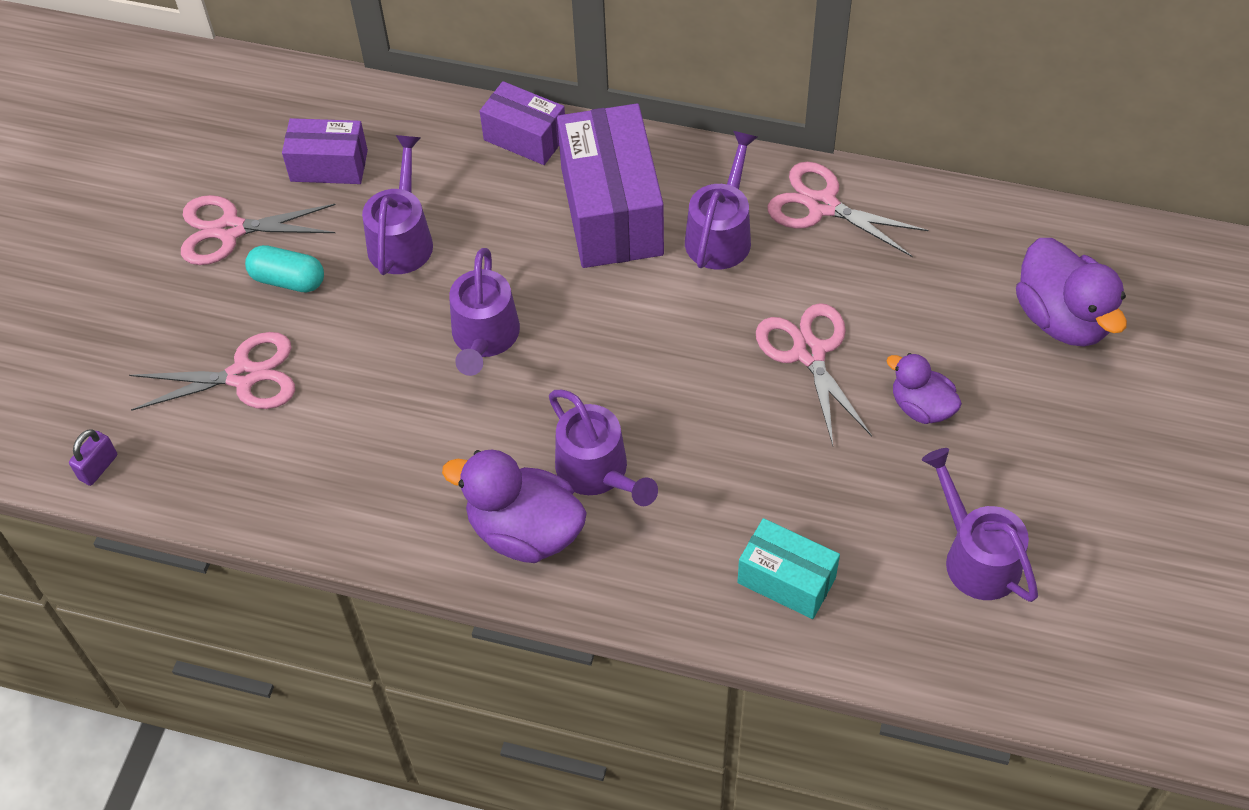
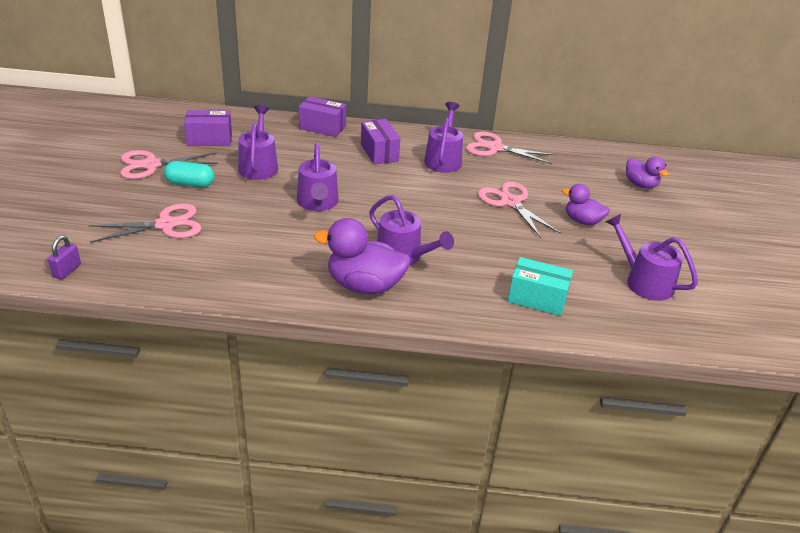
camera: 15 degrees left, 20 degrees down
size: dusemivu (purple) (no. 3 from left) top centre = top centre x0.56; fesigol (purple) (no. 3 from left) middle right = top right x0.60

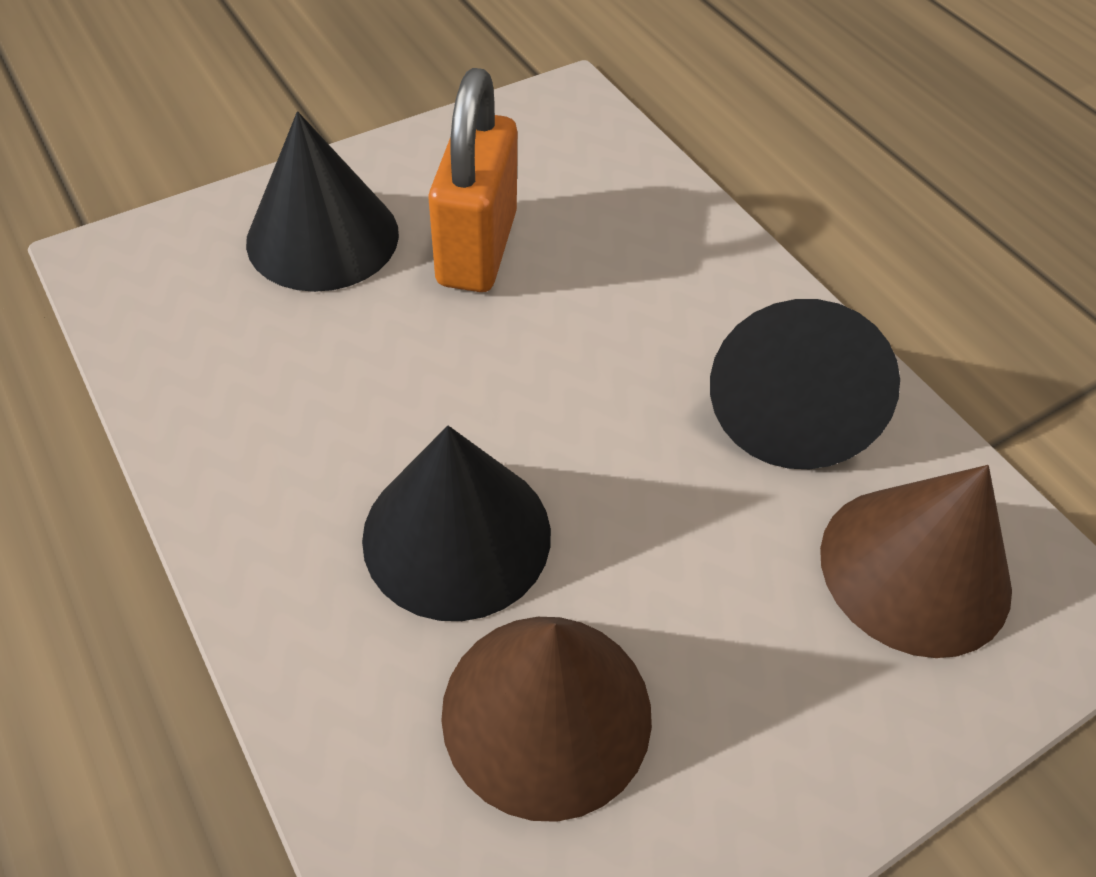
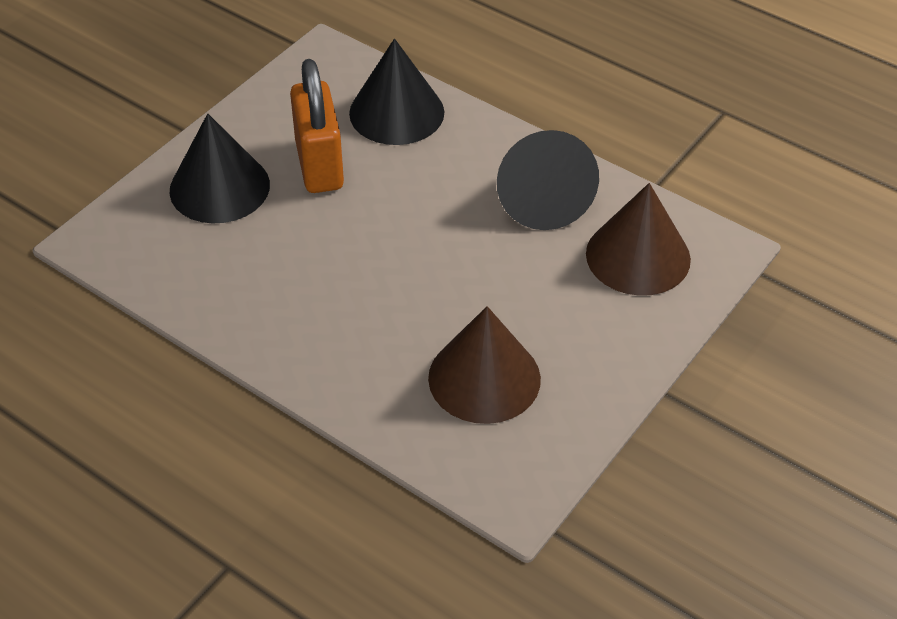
camera: 20 degrees left, 5 degrees down
relocated: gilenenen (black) (no. 2 from left) centre to top centre

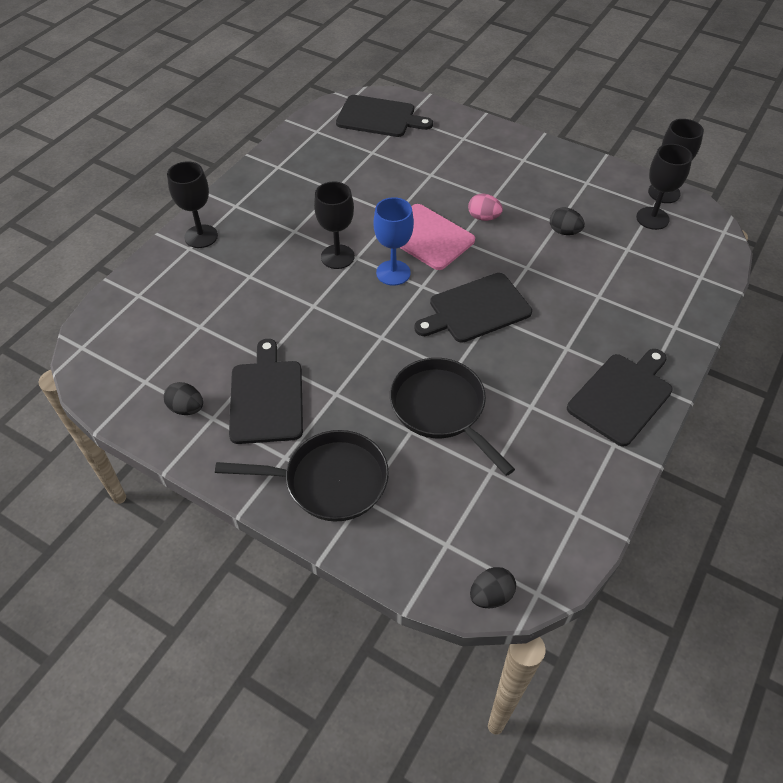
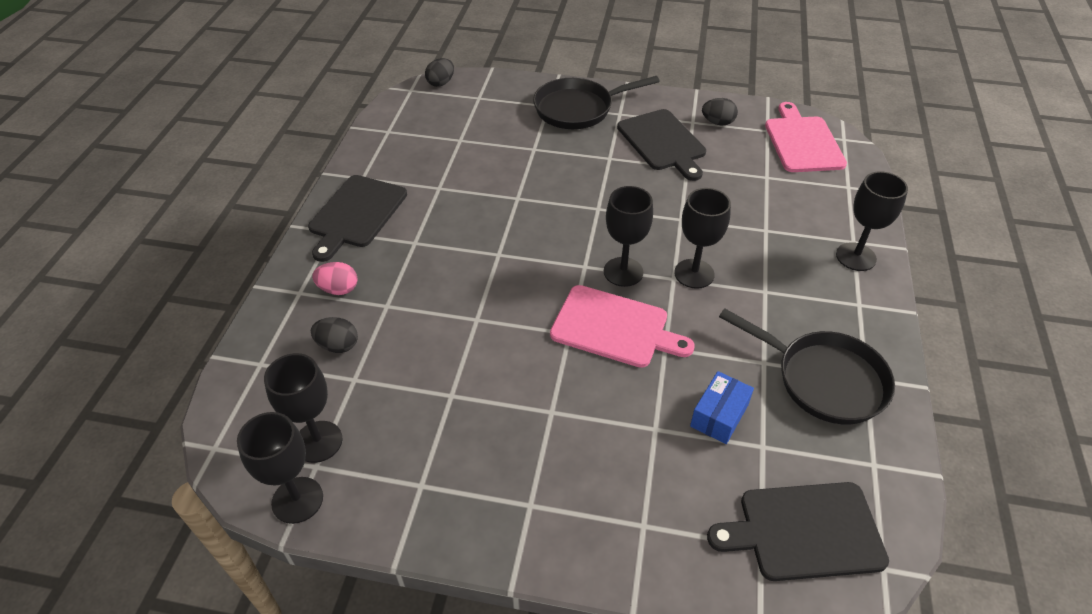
camera: 160 degrees right, 5 degrees down
missing: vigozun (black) (no. 3 from left) centre
appeared: dusemivu (blue) centre; vigozun (pink) (no. 2 from left) top right
relocated: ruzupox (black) (no. 3 from left in the first image) top right to ruzupox (black) (no. 1 from left) middle left; ruzupox (pink) top centre to middle left; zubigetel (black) (no. 2 from left) centre to middle right
colour: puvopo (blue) top centre to puvopo (black) (no. 3 from left) centre

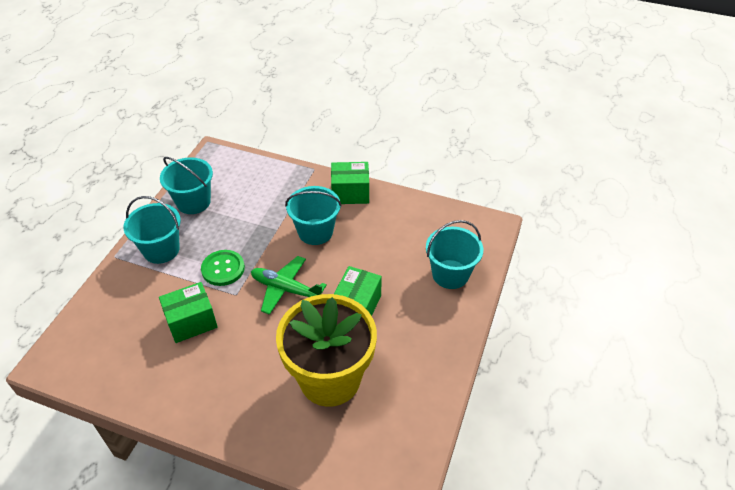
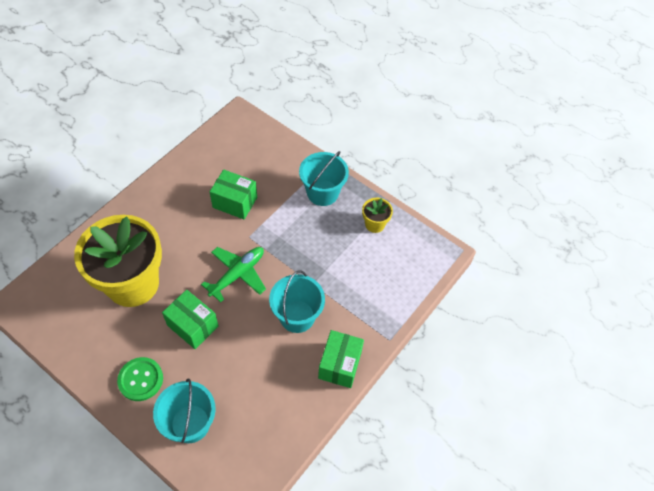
camera: 105 degrees right, 10 degrees up
relocated: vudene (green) middle left to bottom left
exchanged: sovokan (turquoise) (no. 2 from left) middle left to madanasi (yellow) (no. 2 from left) centre
spun: dusemivu (green) (no. 1 from left in the first image) middle left = centre 60 degrees counterclockwise

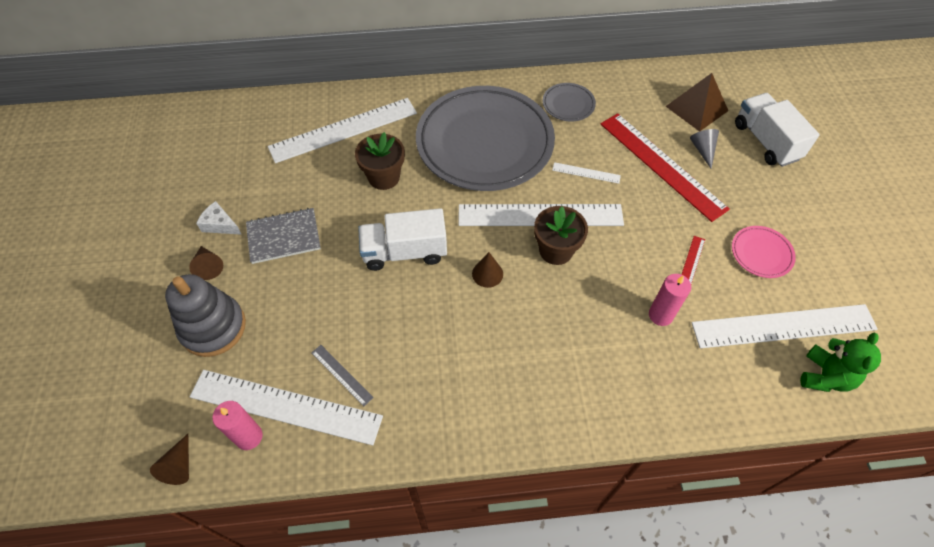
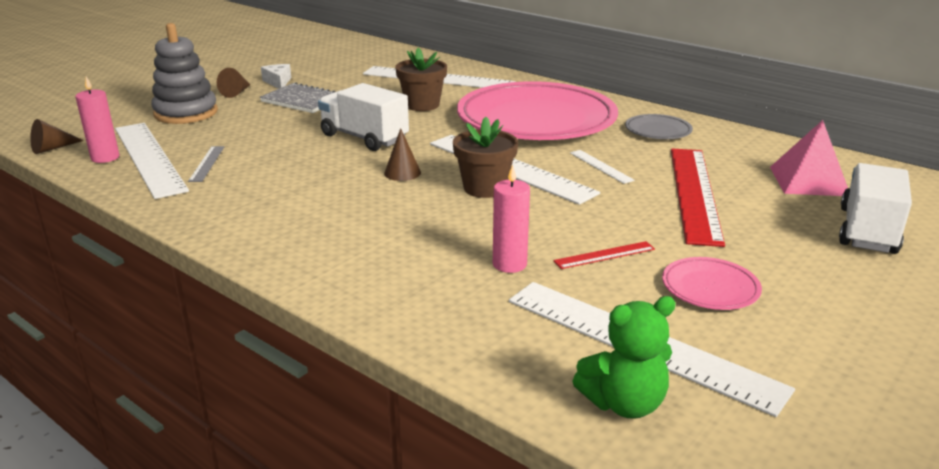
camera: 45 degrees right, 30 degrees down
missing: gilenenen (grey) top right
colour: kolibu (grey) (no. 1 from left) top centre to kolibu (pink) (no. 1 from left) top centre; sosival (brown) top right to sosival (pink) middle right

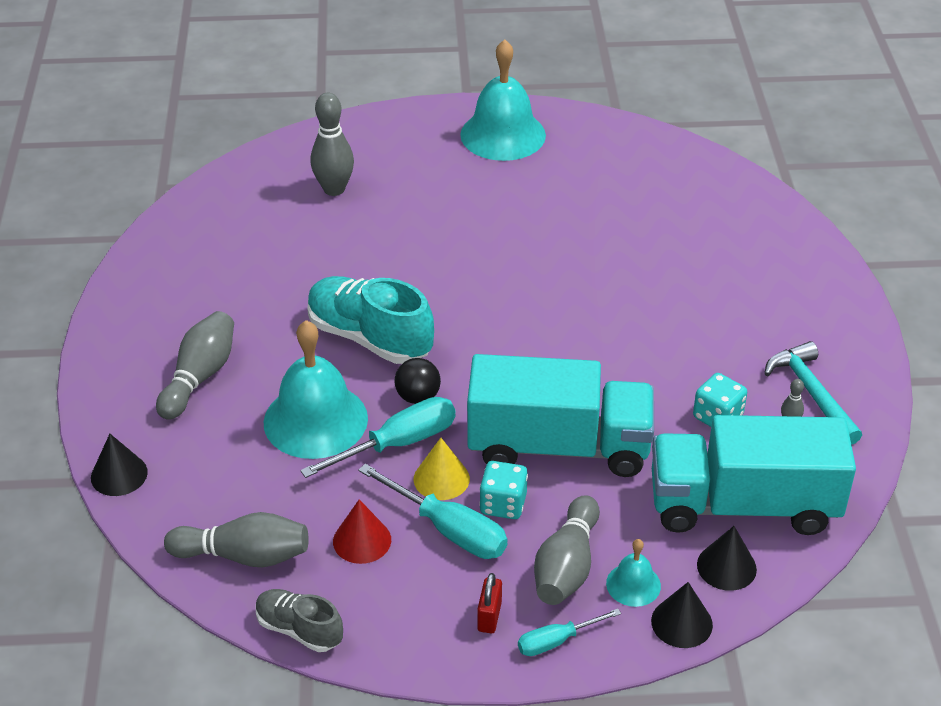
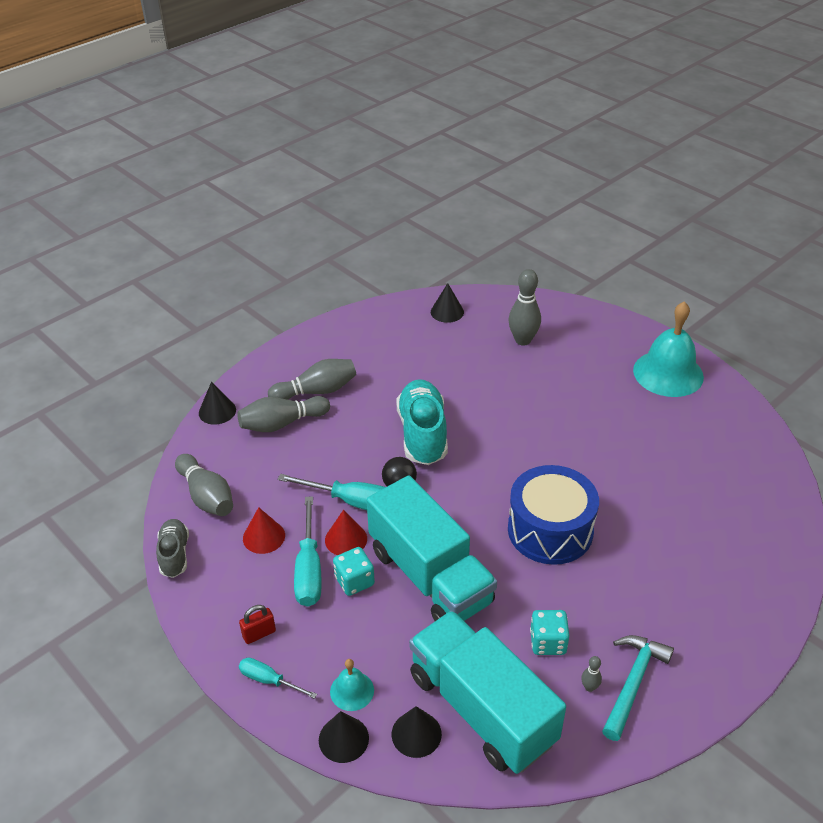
camera: 50 degrees right, 0 degrees up
missing: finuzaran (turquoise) (no. 1 from left) centre
appeared: gilenenen (black) (no. 4 from left) centre; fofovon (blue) middle right
relocated: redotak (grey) (no. 4 from left in the first image) bottom centre to redotak (grey) (no. 2 from left) centre
colour: gilenenen (yellow) centre to gilenenen (red) (no. 2 from left) centre

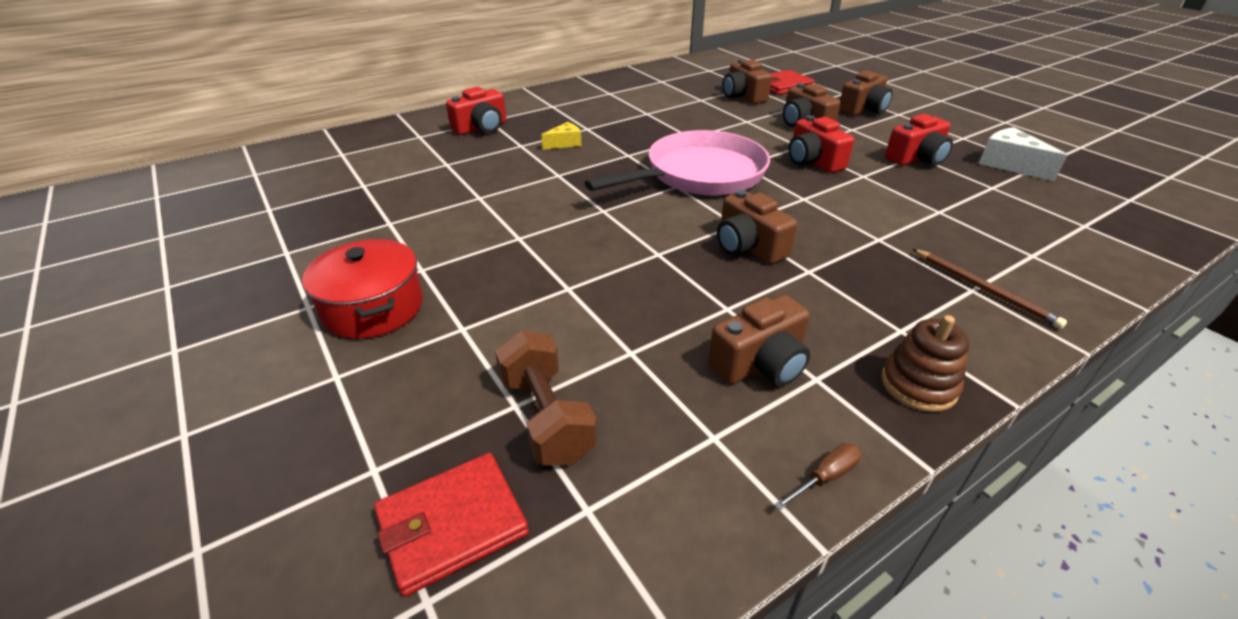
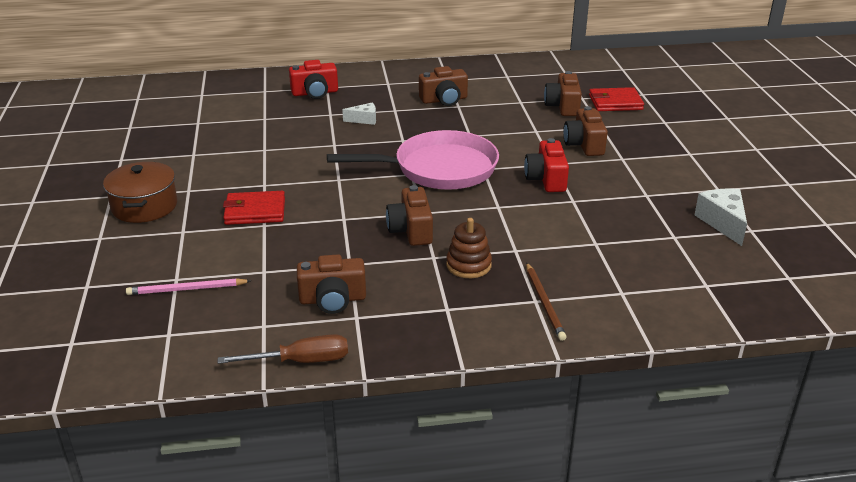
camera: 25 degrees right, 5 degrees down
missing: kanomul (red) (no. 3 from left) top right
relocated: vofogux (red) (no. 1 from left) bottom centre to middle left; kanomul (brown) (no. 5 from left in the first image) top right to kanomul (brown) (no. 3 from left) top centre; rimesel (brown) middle right to centre
exchanged: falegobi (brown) centre to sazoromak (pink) middle left
colour: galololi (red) middle left to galololi (brown) middle left; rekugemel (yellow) top centre to rekugemel (white) (no. 1 from left) top centre
size: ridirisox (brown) bottom centre = bottom left x1.79

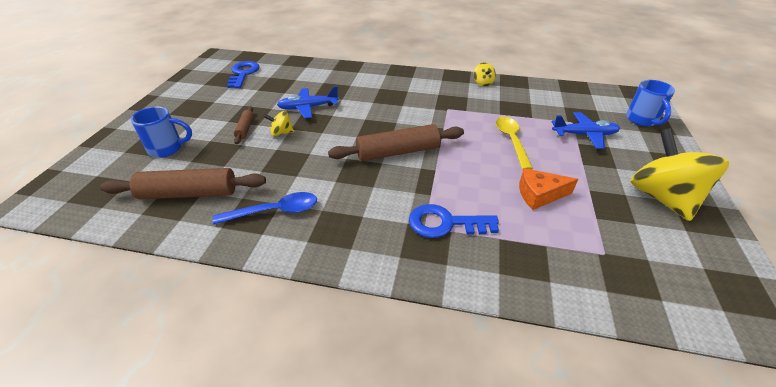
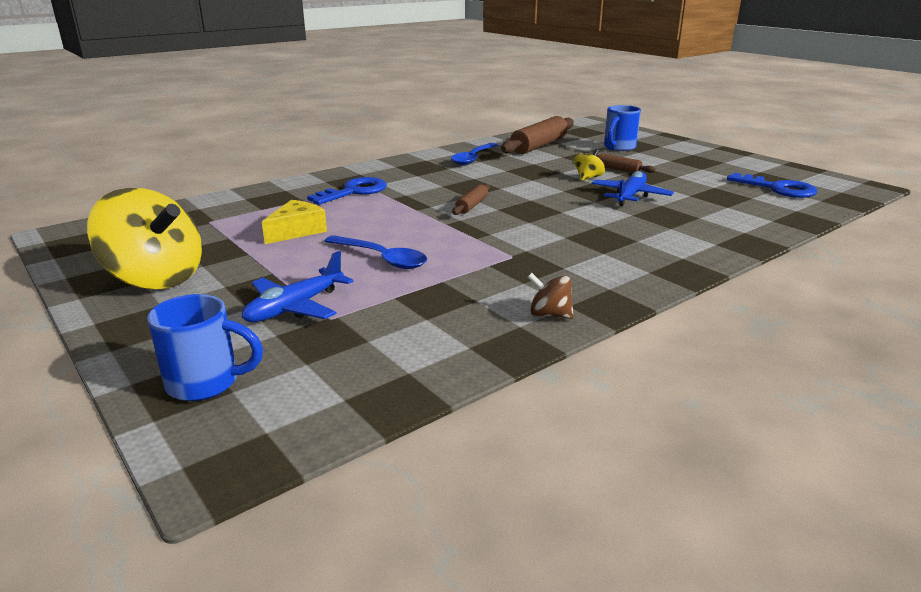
camera: 130 degrees right, 15 degrees down
colour: rekugemel (orange) middle right to rekugemel (yellow) middle left; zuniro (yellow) centre to zuniro (blue) (no. 1 from left) centre; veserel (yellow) (no. 2 from left) top centre to veserel (brown) centre
spun: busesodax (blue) (no. 2 from left in the first image) top right = middle left 150 degrees clockwise
size: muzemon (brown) (no. 3 from left in the first image) centre = centre x0.51

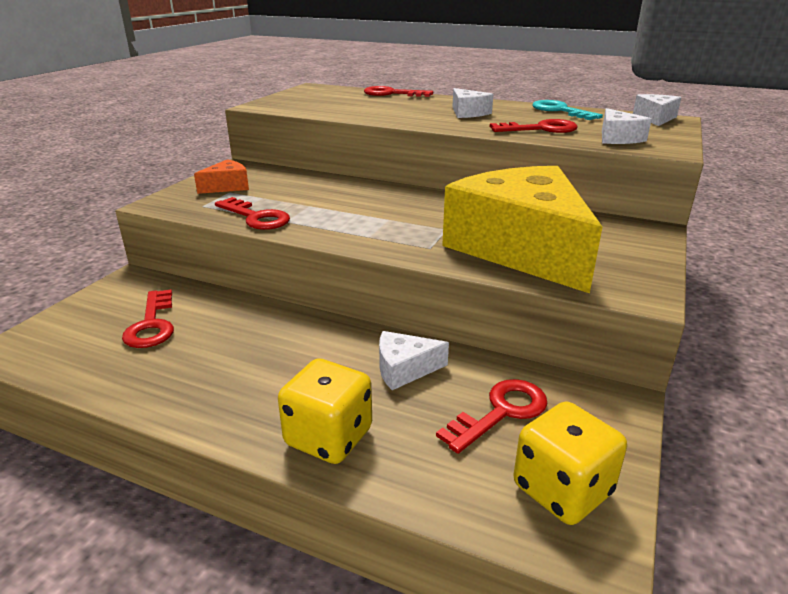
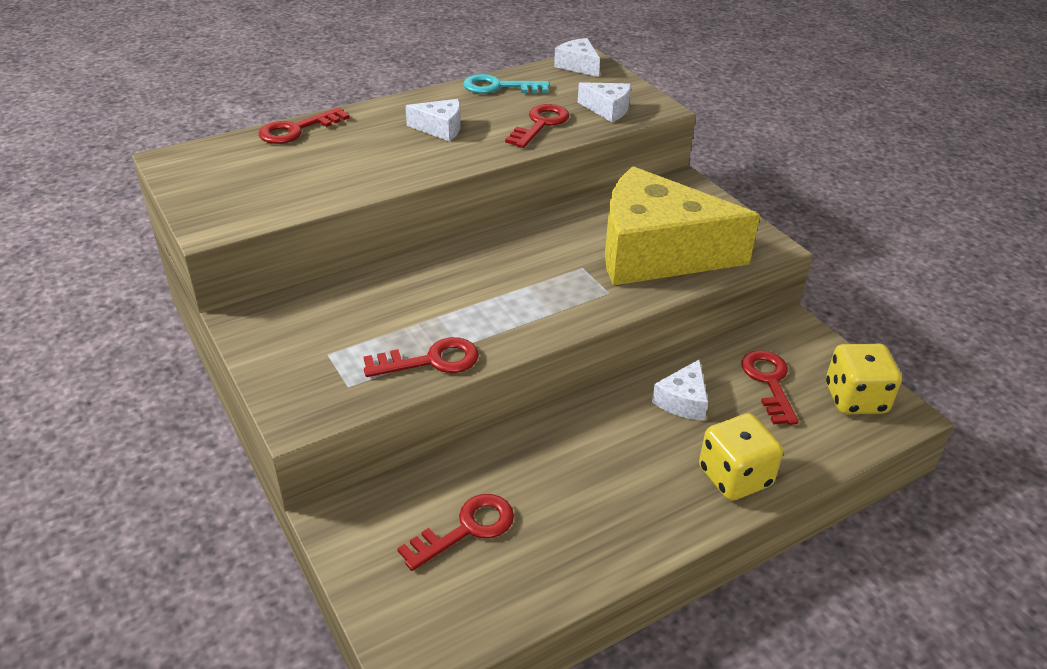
camera: 55 degrees left, 10 degrees up
missing: rekugemel (orange) top left
spun: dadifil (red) (no. 1 from left in the first image) middle left = bottom centre 60 degrees counterclockwise

